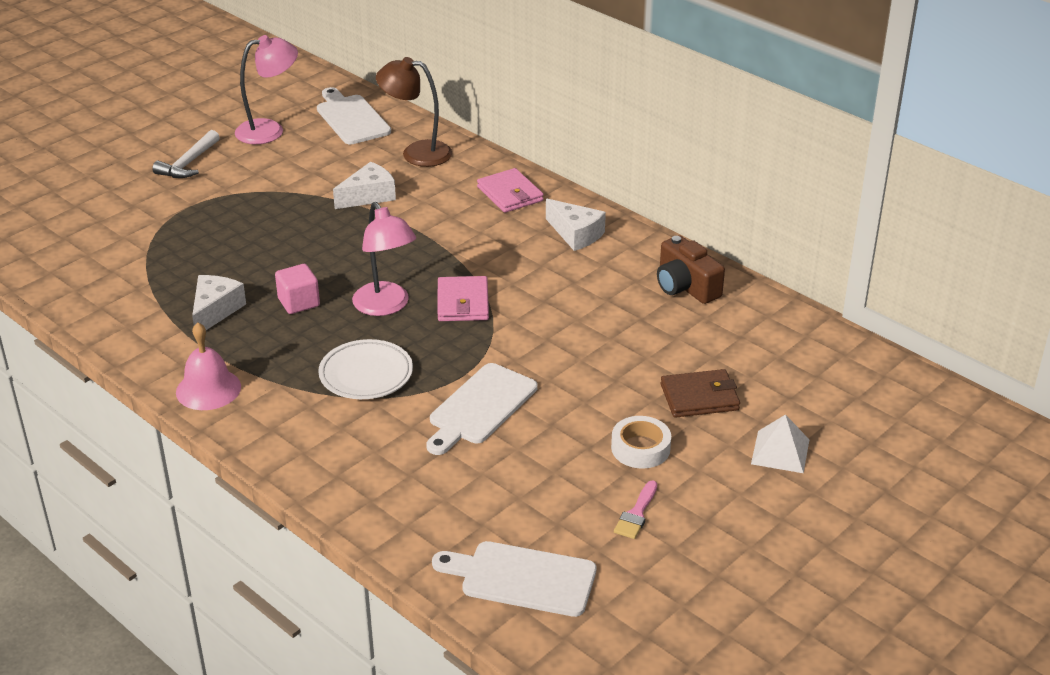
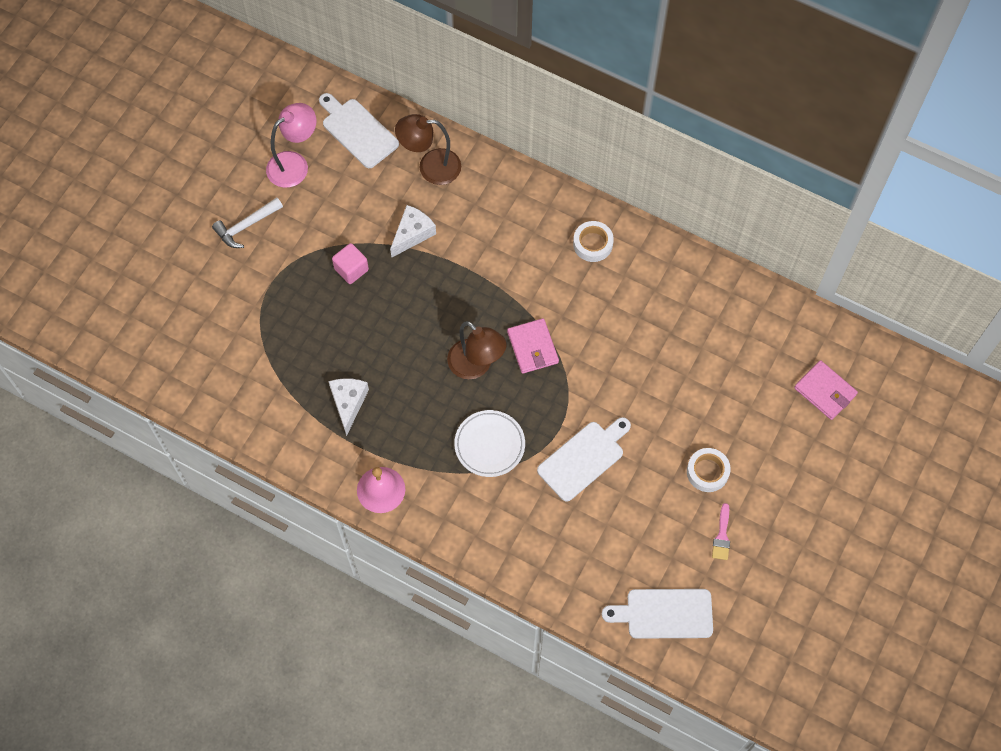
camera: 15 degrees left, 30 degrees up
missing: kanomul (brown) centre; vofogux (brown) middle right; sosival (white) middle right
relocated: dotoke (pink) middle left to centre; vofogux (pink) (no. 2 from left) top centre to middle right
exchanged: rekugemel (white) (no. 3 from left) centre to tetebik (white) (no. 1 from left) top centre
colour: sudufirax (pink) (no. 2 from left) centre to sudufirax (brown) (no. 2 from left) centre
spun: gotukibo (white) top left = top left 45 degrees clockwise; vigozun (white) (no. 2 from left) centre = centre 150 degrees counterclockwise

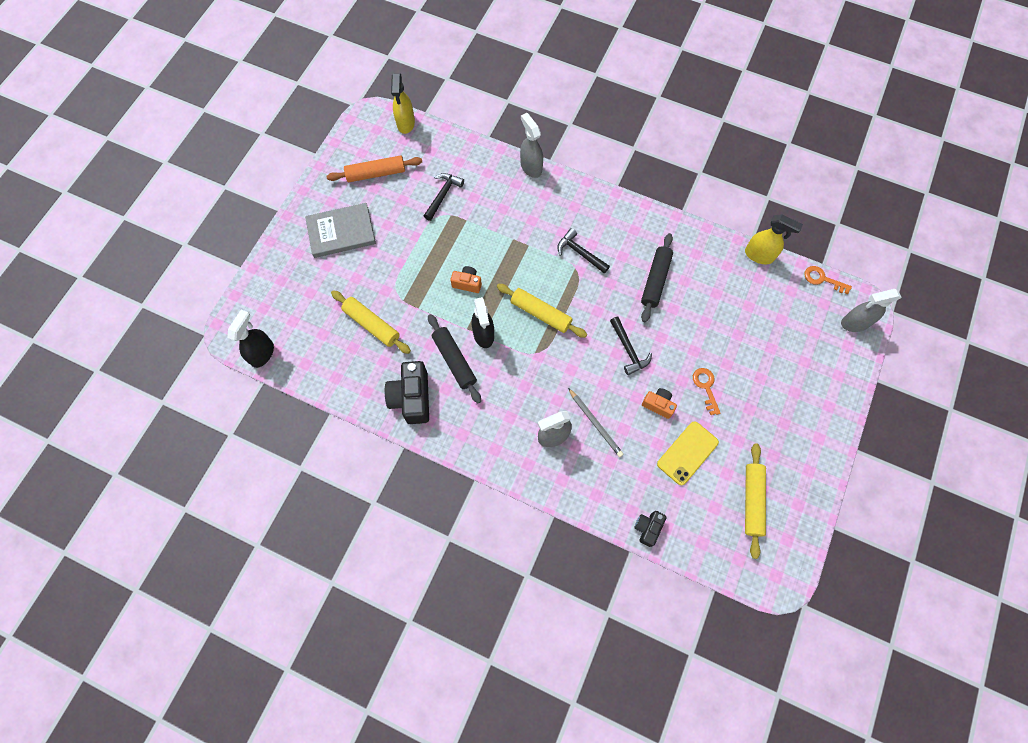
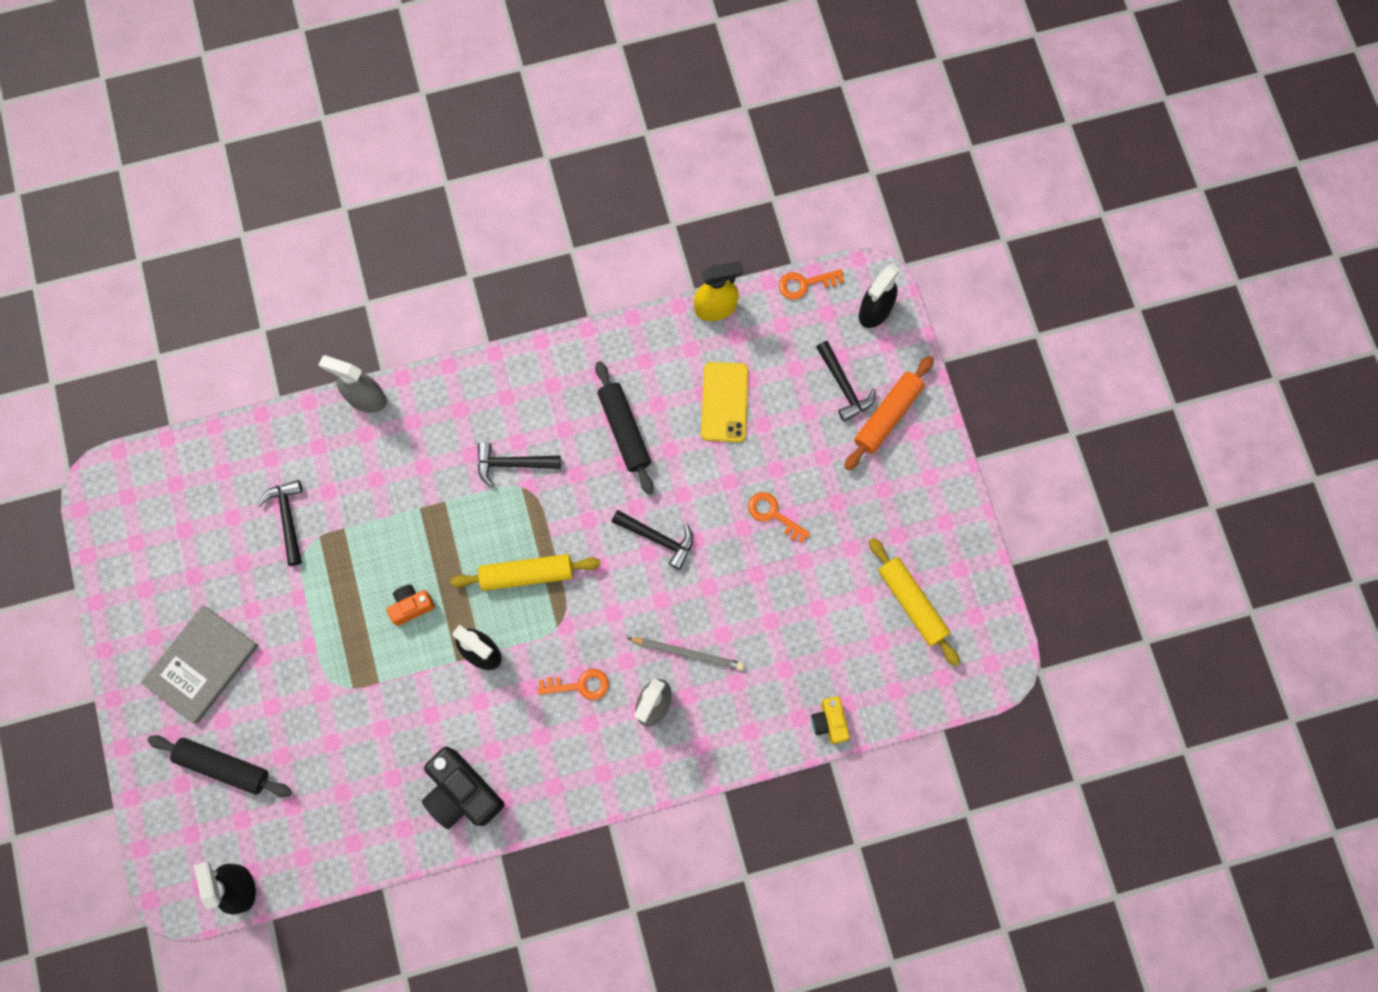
camera: 40 degrees left, 5 degrees up
missing: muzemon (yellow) (no. 1 from left) centre; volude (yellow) (no. 1 from left) top centre; kanomul (orange) (no. 2 from left) centre
appeared: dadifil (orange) (no. 1 from left) bottom centre; gotukibo (black) (no. 4 from left) centre
relocated: muzemon (black) (no. 1 from left) centre to bottom left; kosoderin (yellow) middle right to centre; muzemon (orange) top centre to centre
colour: kanomul (black) (no. 2 from left) bottom centre to kanomul (yellow) bottom centre; volude (grey) (no. 3 from left) middle right to volude (black) (no. 3 from left) top centre

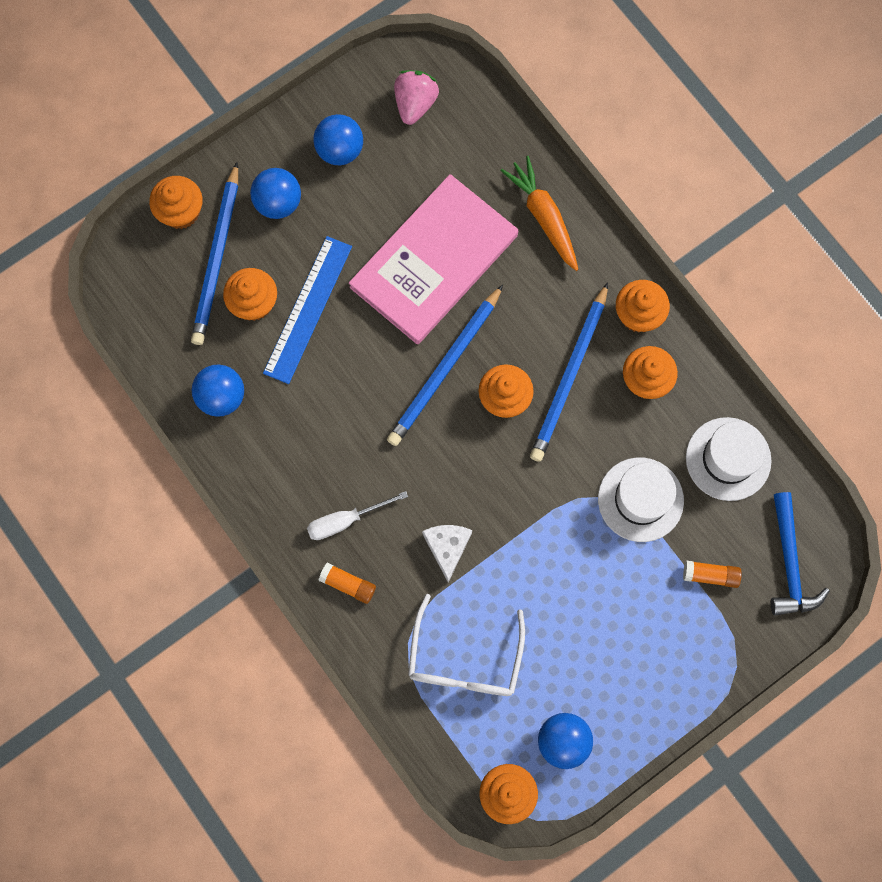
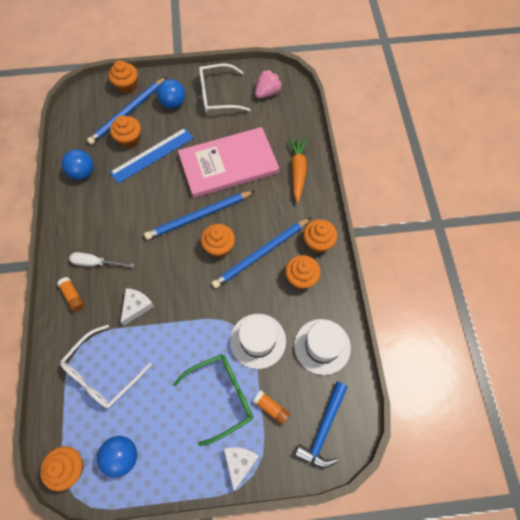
camera: 30 degrees right, 10 degrees down
appeared: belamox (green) bottom centre; rekugemel (white) (no. 2 from left) bottom centre
exchanged: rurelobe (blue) (no. 3 from left) top centre to belamox (white) (no. 2 from left) top centre

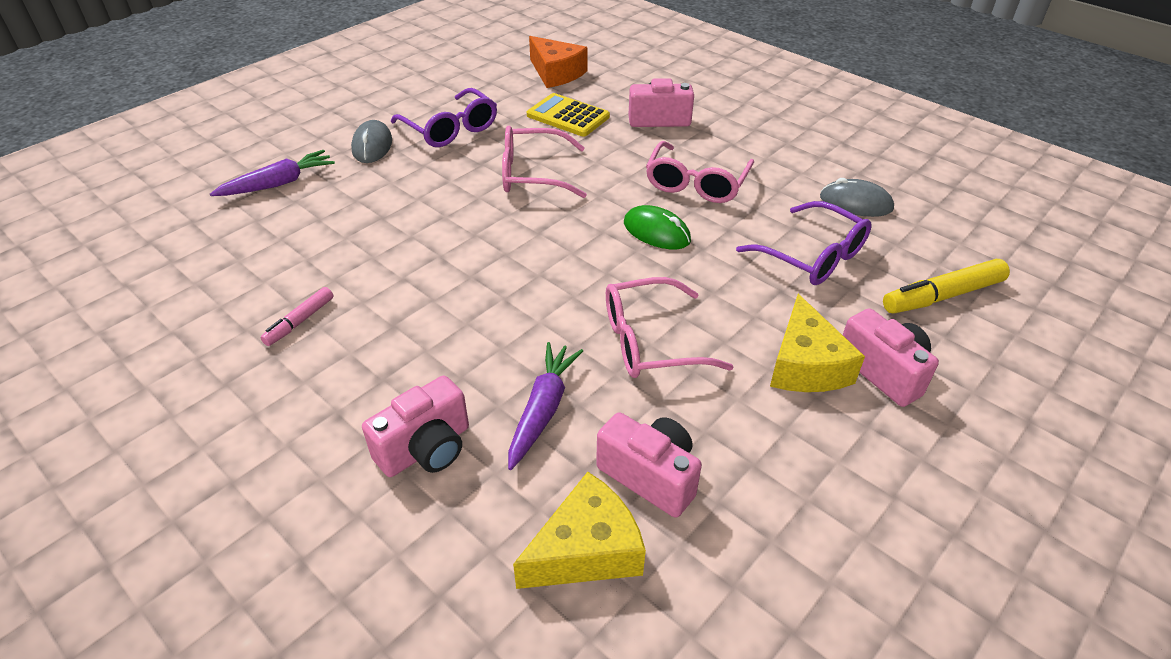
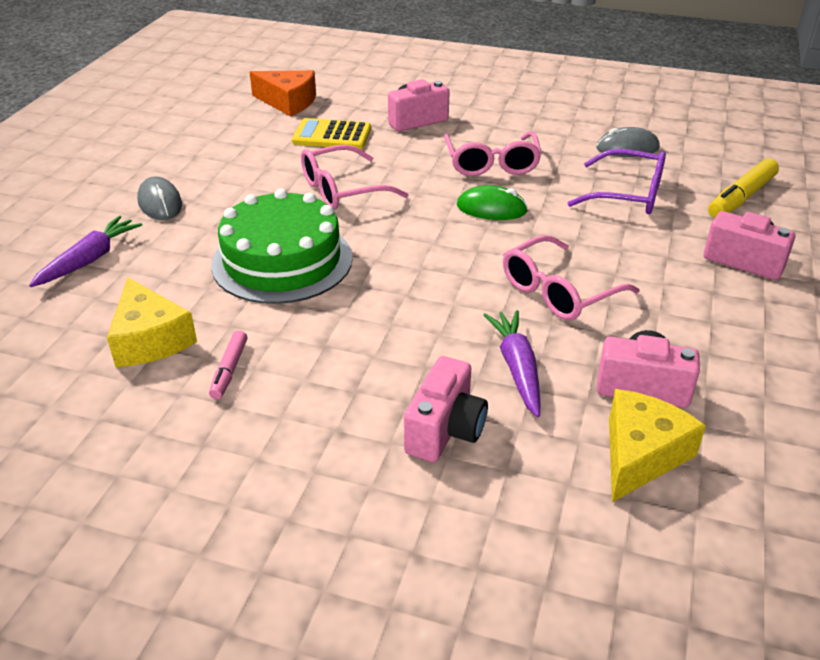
camera: 25 degrees left, 5 degrees down
missing: belamox (purple) (no. 1 from left) top centre
appeared: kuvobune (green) centre
relocated: rekugemel (yellow) (no. 2 from left in the first image) middle right to rekugemel (yellow) (no. 1 from left) middle left

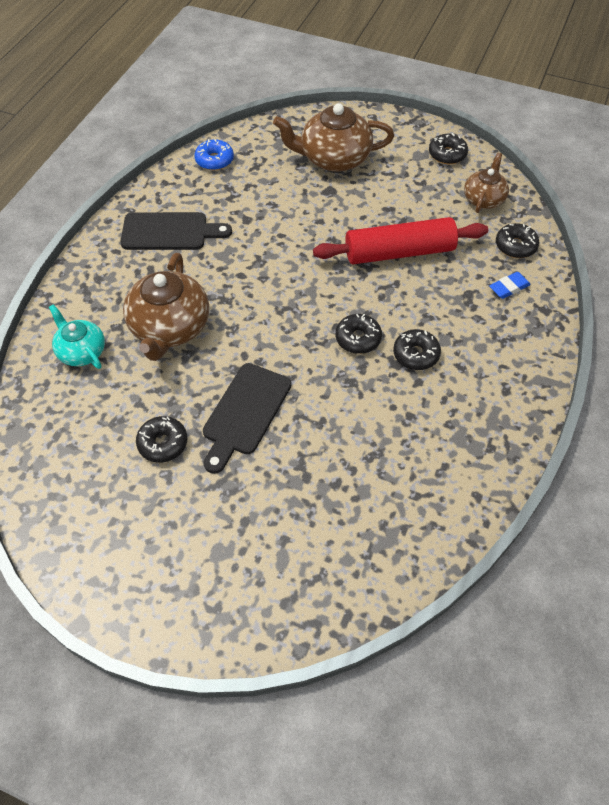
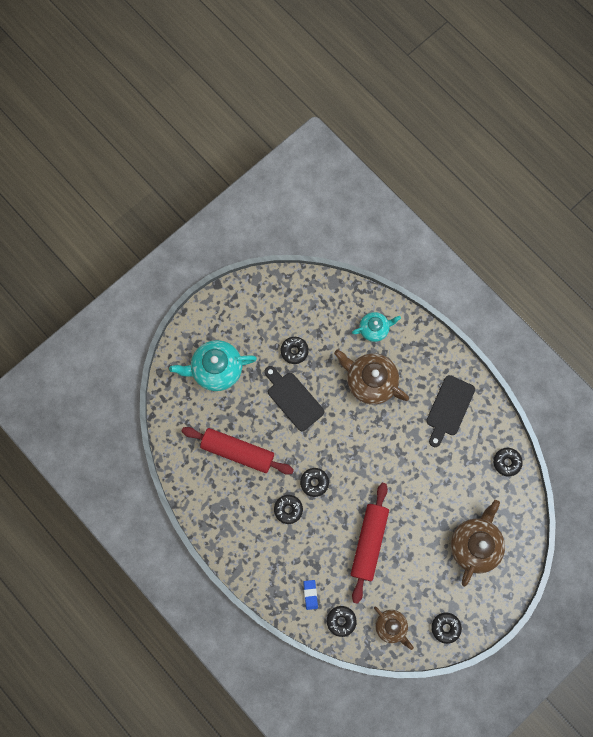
camera: 115 degrees right, 20 degrees up
appeared: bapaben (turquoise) (no. 1 from left) centre; muzemon (red) (no. 1 from left) centre
colour: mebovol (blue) top centre to mebovol (black) (no. 6 from left) middle right

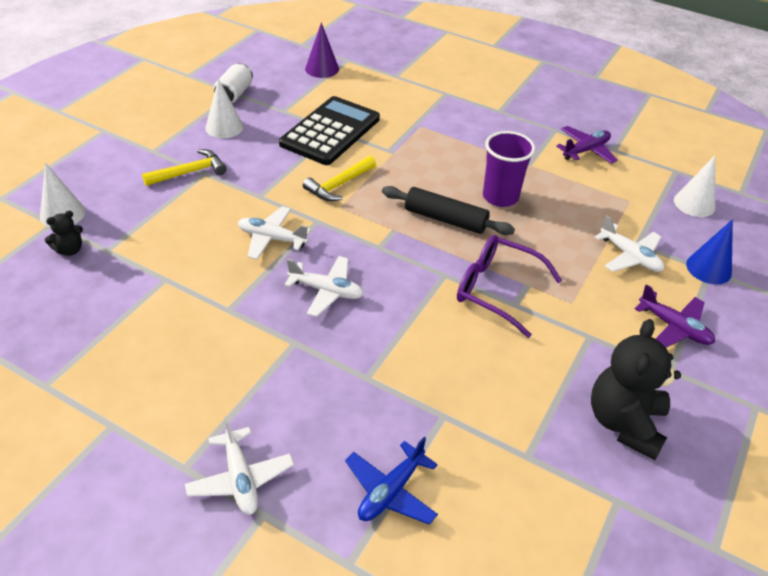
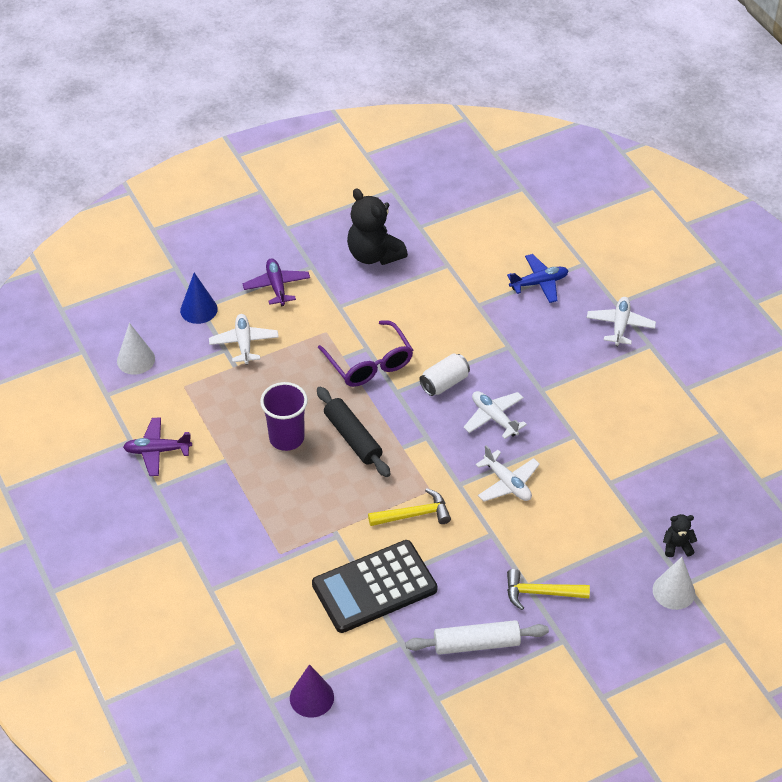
camera: 145 degrees left, 5 degrees up
relocated: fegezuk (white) top left to centre
exchanged: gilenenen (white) (no. 2 from left) top left to muzemon (white) bottom centre
spun: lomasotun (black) (no. 2 from left in the first image) bottom right = top centre 90 degrees clockwise

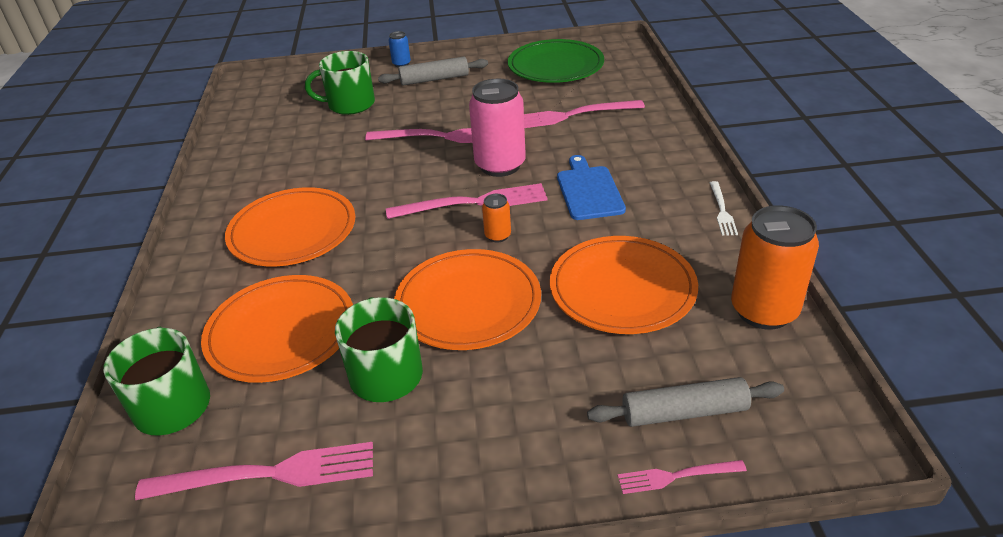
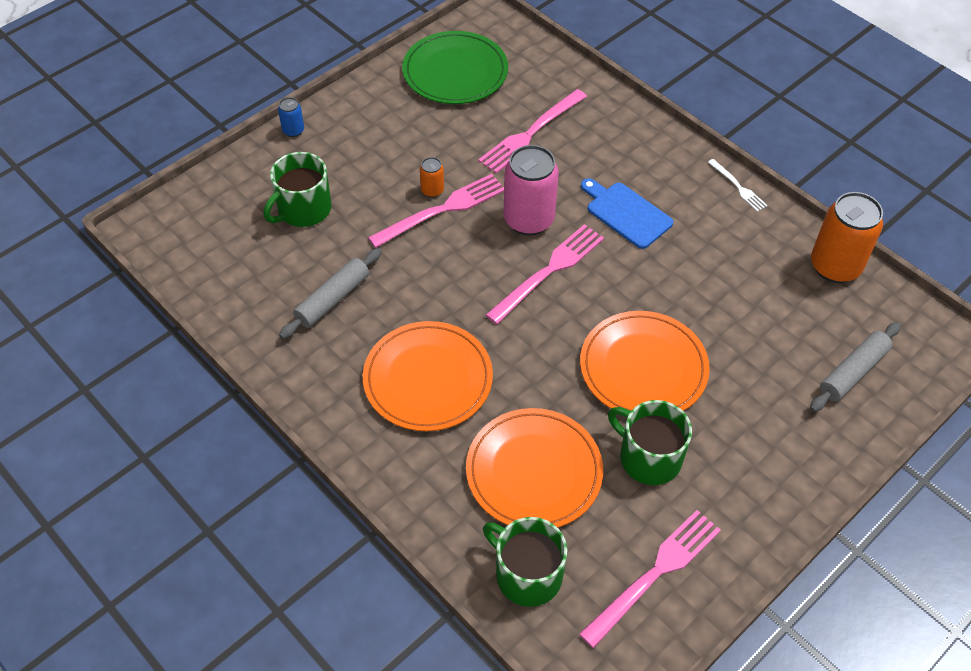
camera: 40 degrees left, 15 degrees up
missing: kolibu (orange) (no. 4 from left) centre; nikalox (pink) (no. 5 from left) bottom right
relocated: muzemon (grey) (no. 1 from left) top centre to centre; fegezuk (orange) (no. 1 from left) centre to top centre

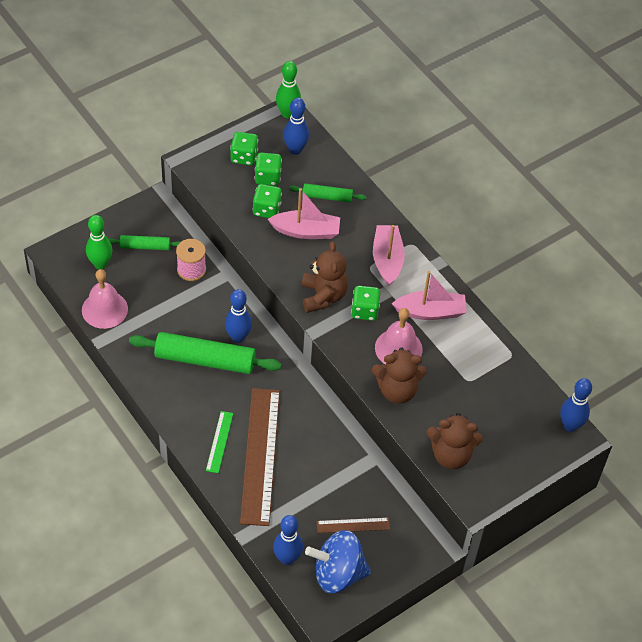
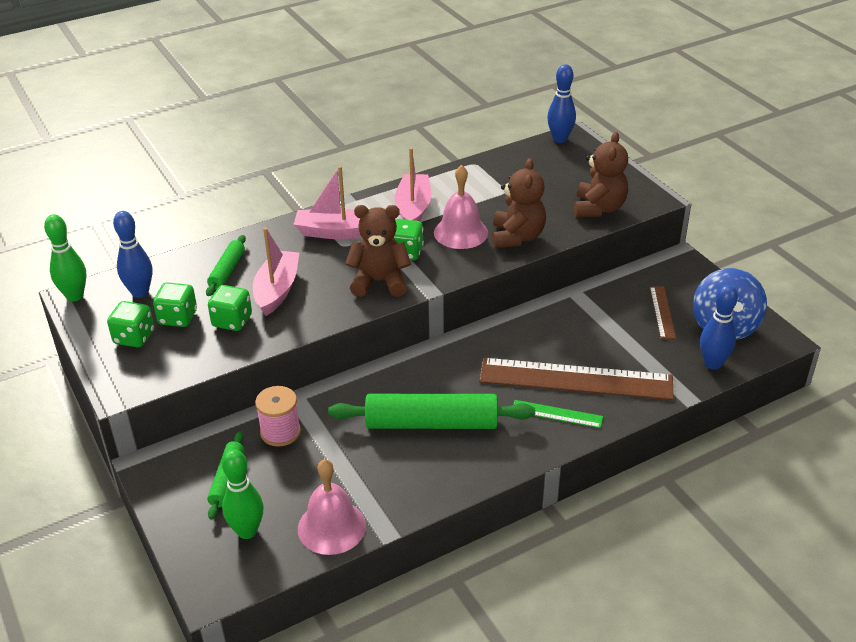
camera: 80 degrees left, 15 degrees down
missing: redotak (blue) (no. 1 from left) centre
spun: muzemon (green) (no. 2 from left in the first image) middle left = centre 75 degrees clockwise

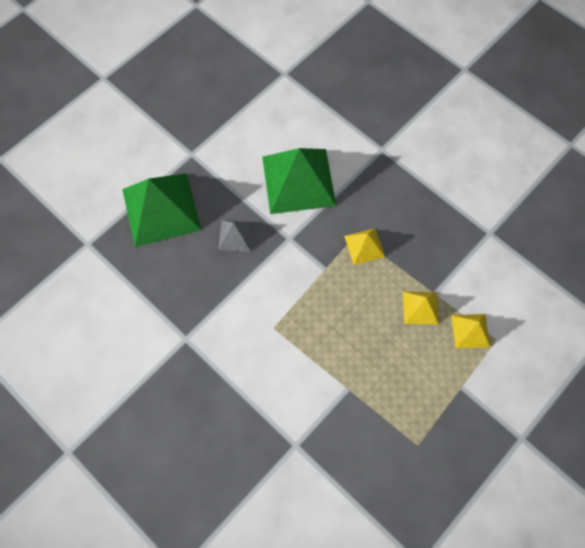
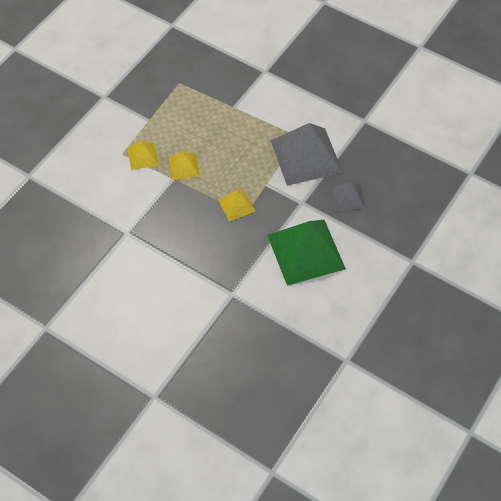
camera: 170 degrees right, 10 degrees down
missing: sosival (green) (no. 1 from left) middle left
appeared: sosival (grey) (no. 1 from left) top centre

